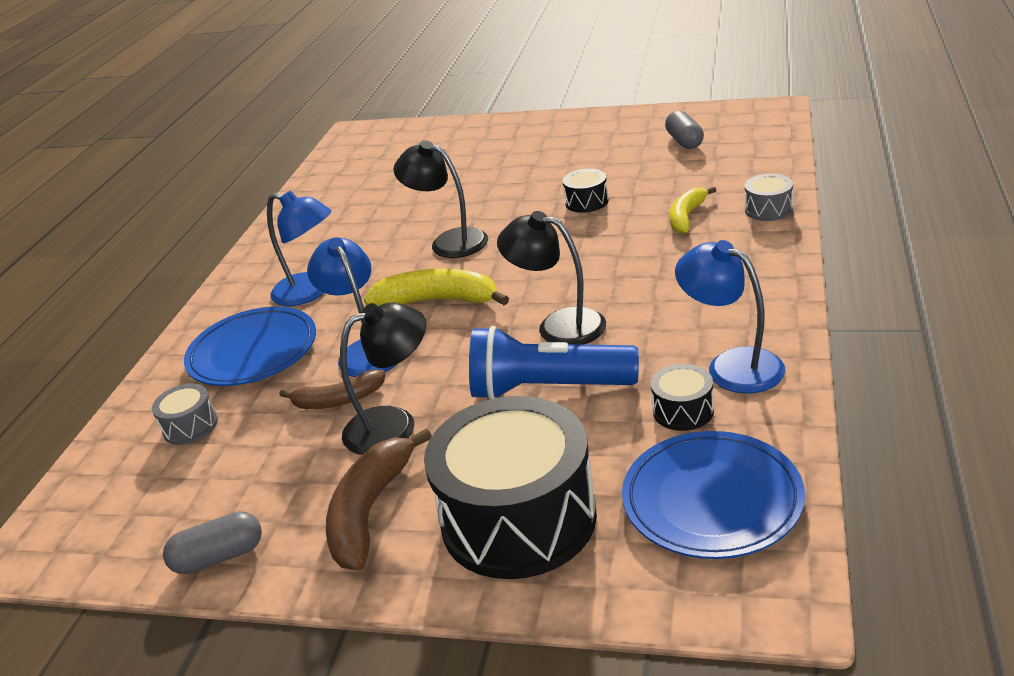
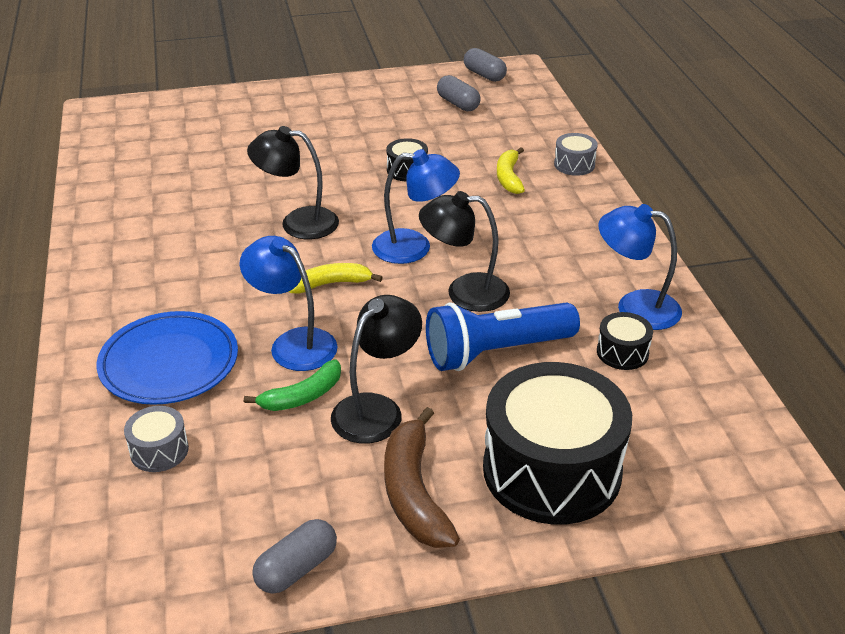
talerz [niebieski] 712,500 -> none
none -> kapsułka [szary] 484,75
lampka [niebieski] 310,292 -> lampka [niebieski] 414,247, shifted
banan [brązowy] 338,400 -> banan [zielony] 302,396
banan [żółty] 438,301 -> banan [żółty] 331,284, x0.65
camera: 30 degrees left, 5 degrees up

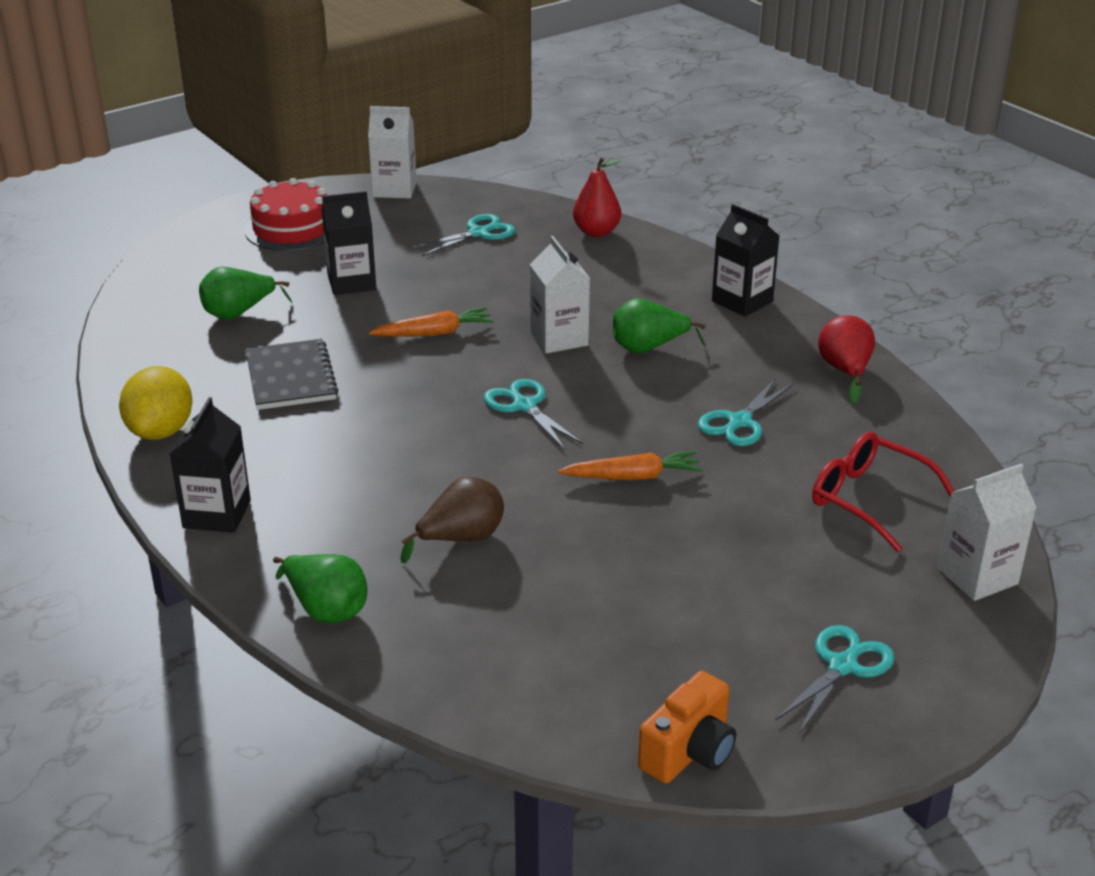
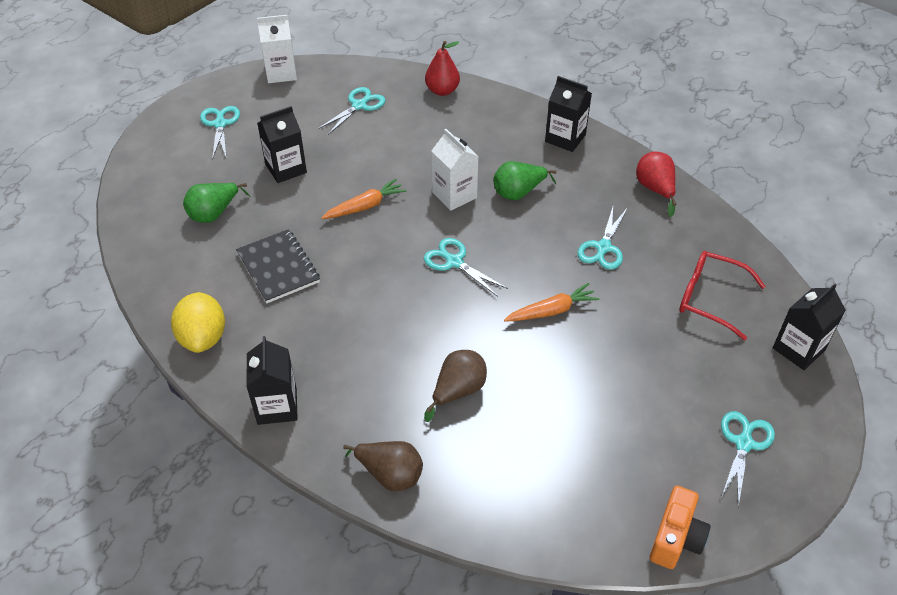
tort [czerwony] 292,228 -> nożyczki [turkusowy] 220,124
gruszka [zielony] 326,609 -> gruszka [brązowy] 390,475
karton mleka [biały] 977,576 -> karton mleka [czarny] 798,349
camera: 15 degrees left, 15 degrees up

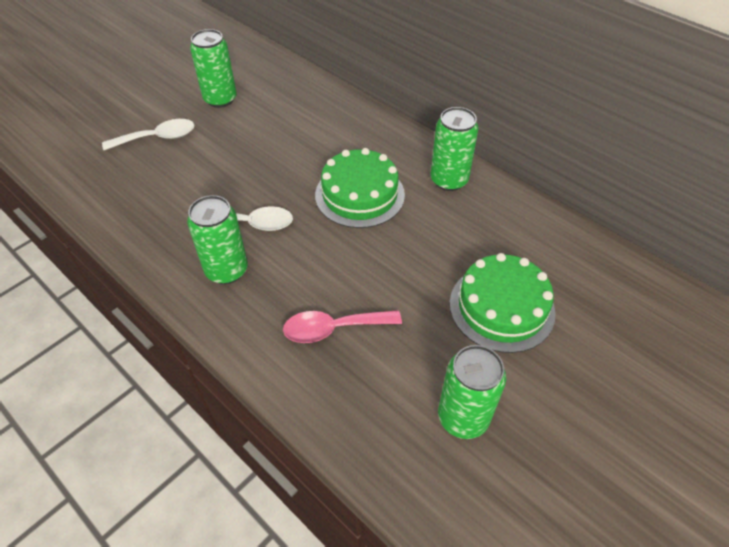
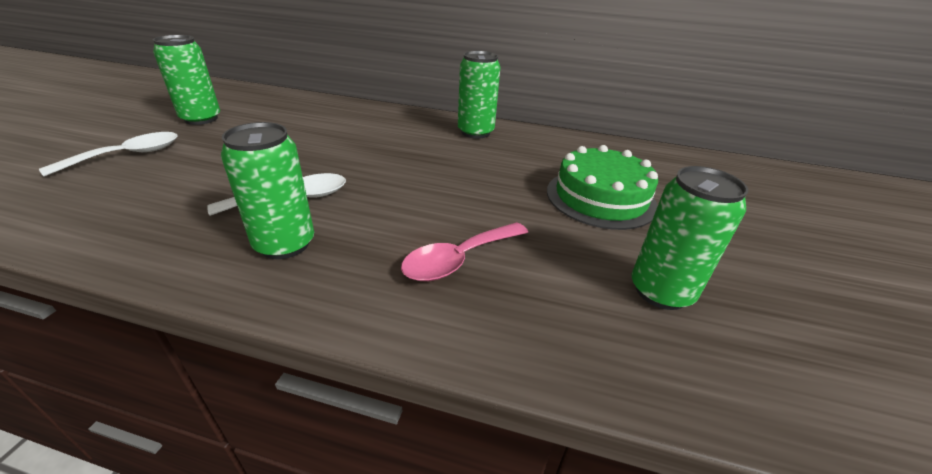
tort [zielony] 359,195 -> none
camera: 30 degrees left, 15 degrees down

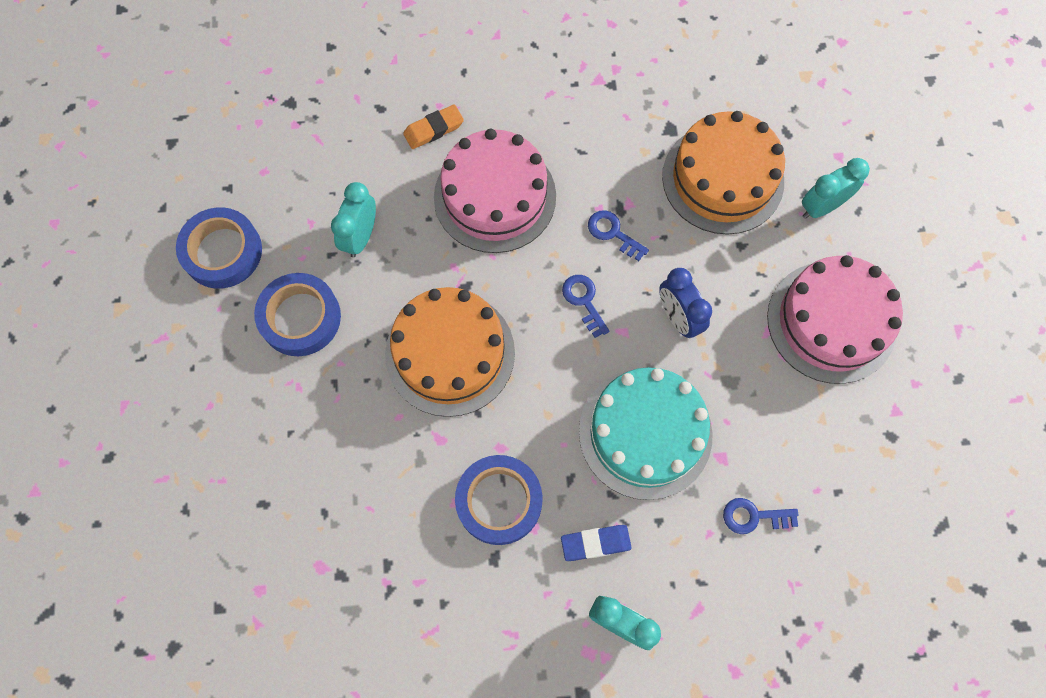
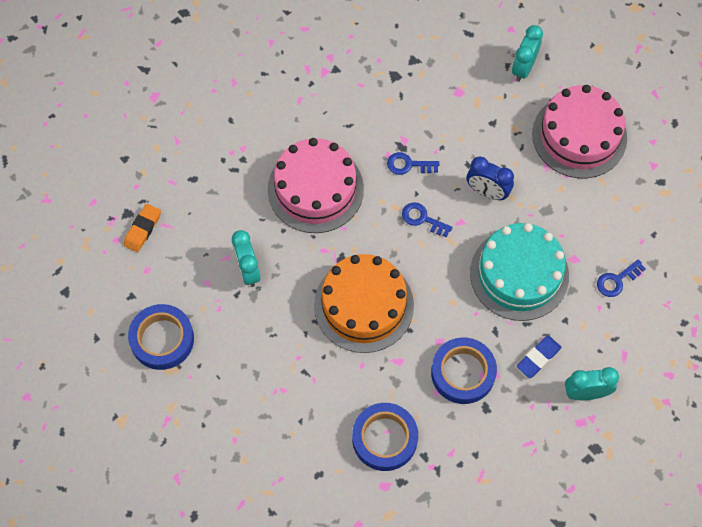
tort [pomarańczowy] 723,178 -> none
taśma klejąca [niebieski] 300,318 -> taśma klejąca [niebieski] 384,438, shifted
gumka do mazania [pomarańczowy] 434,129 -> gumka do mazania [pomarańczowy] 142,229, shifted
camera: 35 degrees left, 5 degrees down

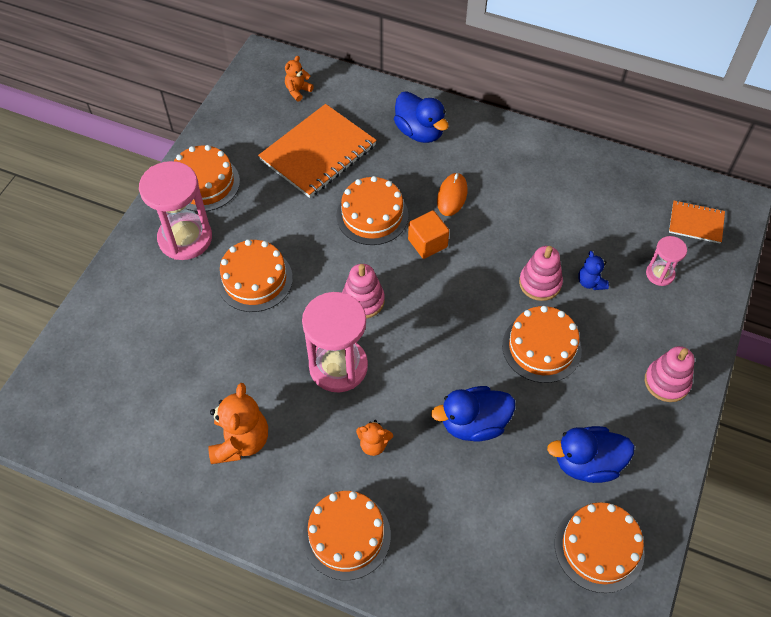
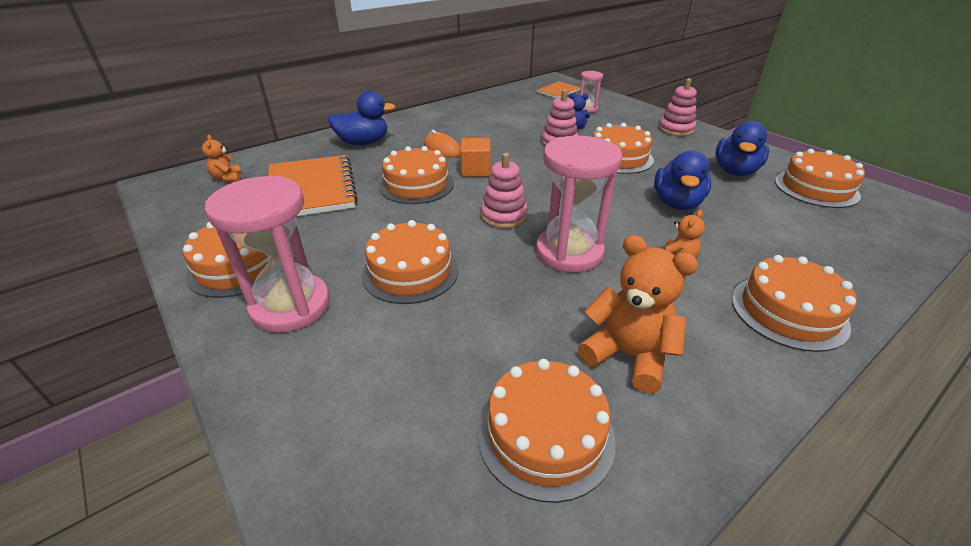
none -> tort [pomarańczowy] 545,434
camera: 60 degrees left, 20 degrees down

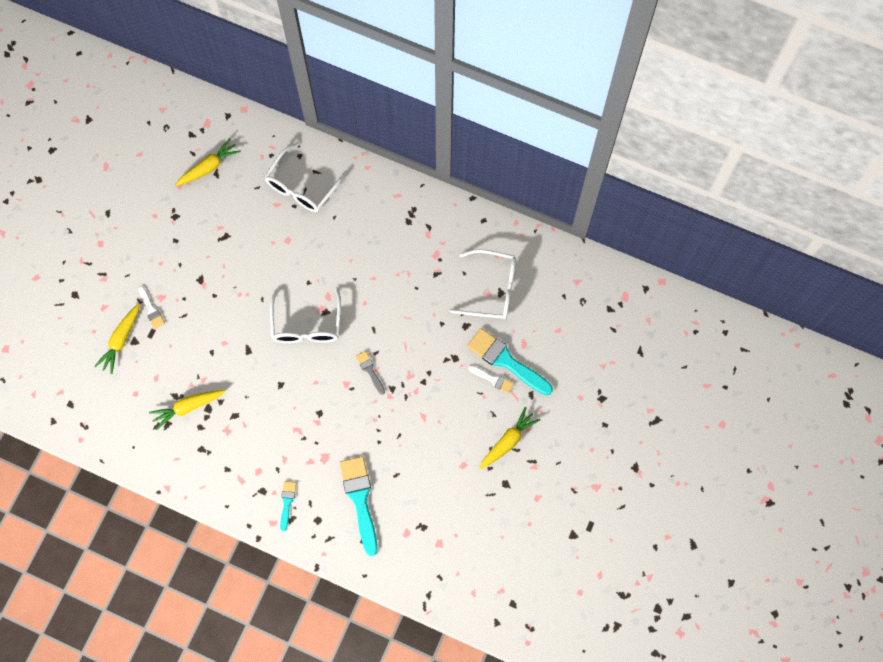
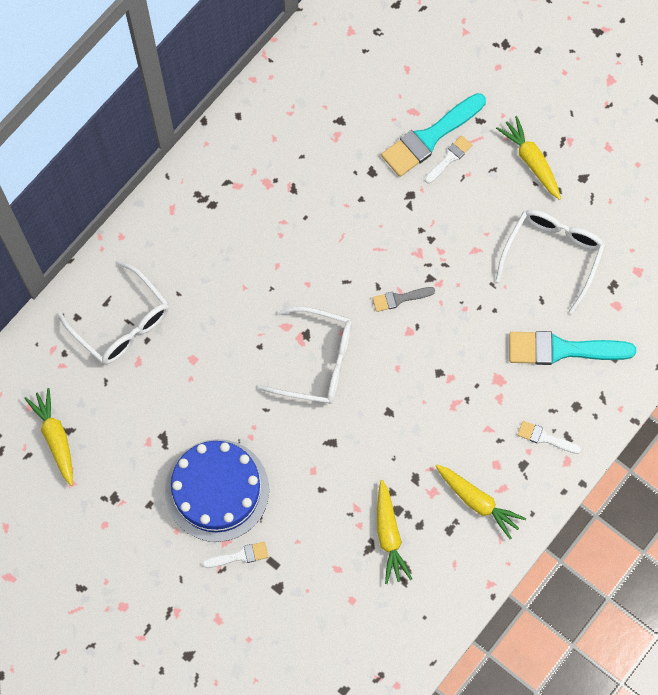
none -> tort [niebieski] 217,490
marchewka [żółty] 121,340 -> marchewka [żółty] 478,501, shifted
okulary [biały] 492,289 -> okulary [biały] 552,255, shifted
pędzel [turkusowy] 287,502 -> pędzel [biały] 545,438
camera: 75 degrees left, 0 degrees up

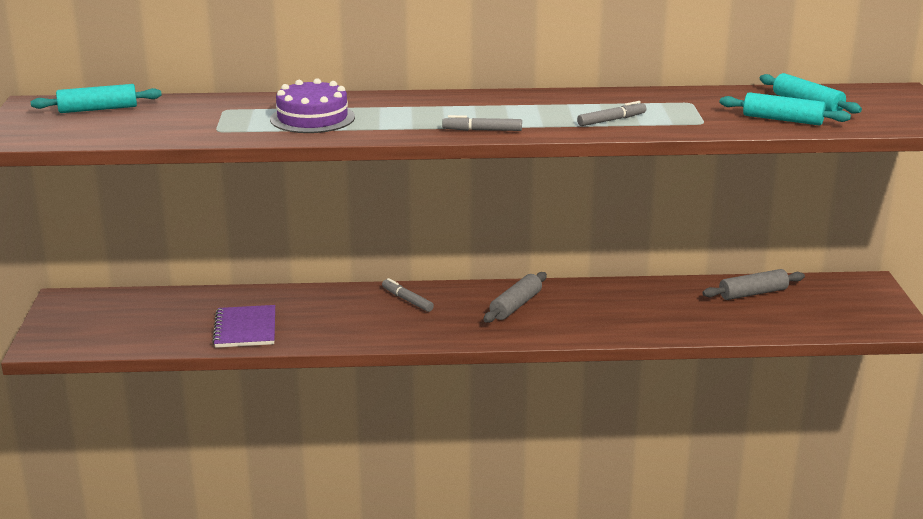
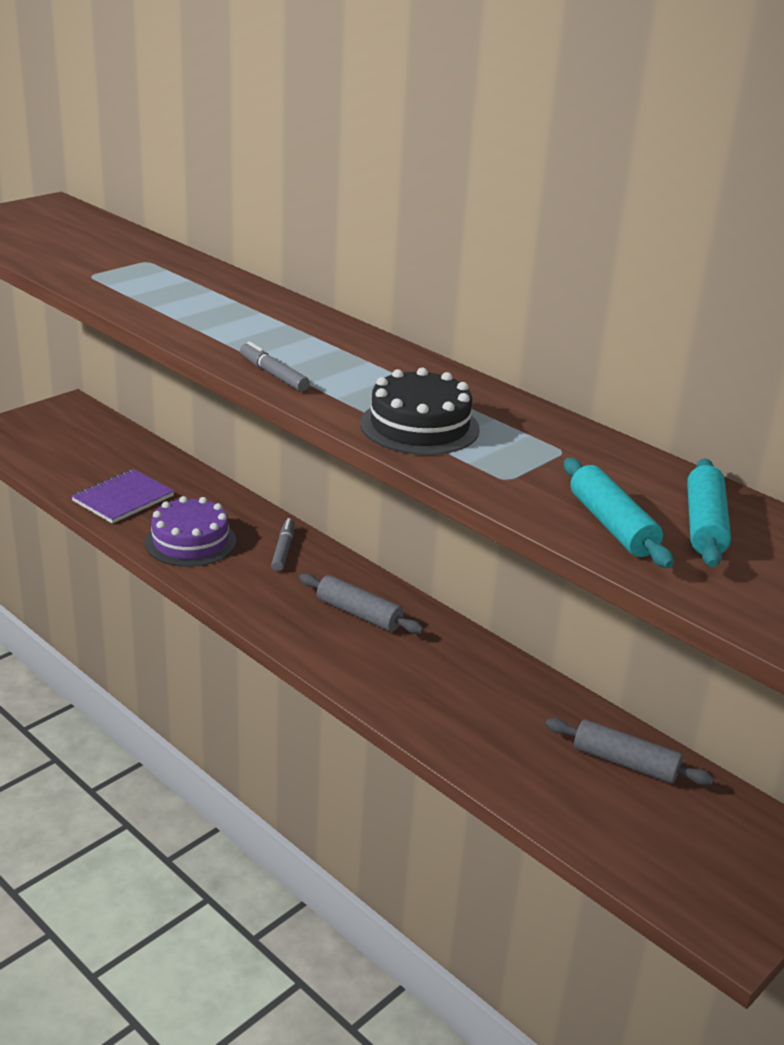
wałek do ciasta [turkusowy] 98,109 -> none
tort [fioletowy] 312,118 -> tort [fioletowy] 190,541, shifted
flamaster [szary] 611,120 -> tort [czarny] 419,426
wałek do ciasta [szary] 516,306 -> wałek do ciasta [szary] 358,614, 45 degrees clockwise
camera: 45 degrees right, 5 degrees up

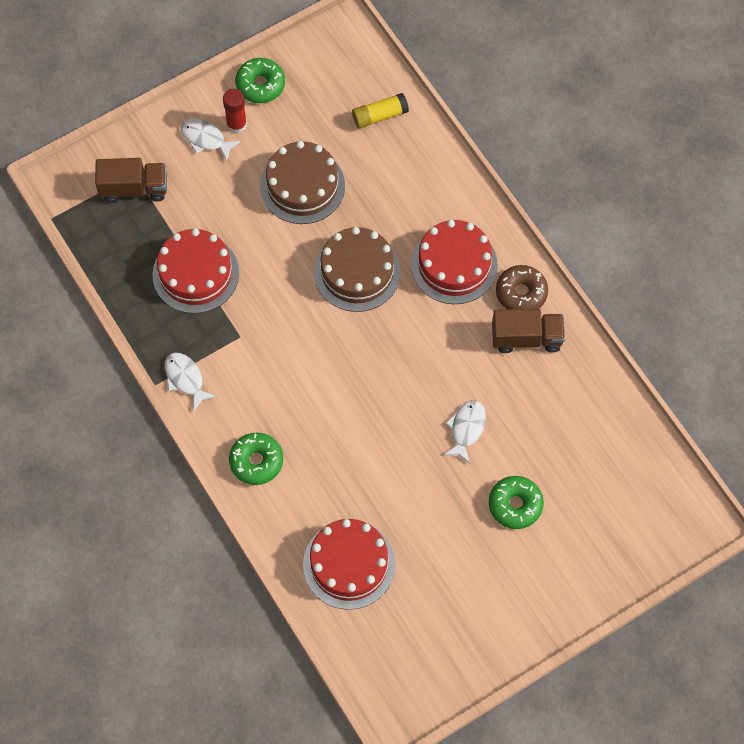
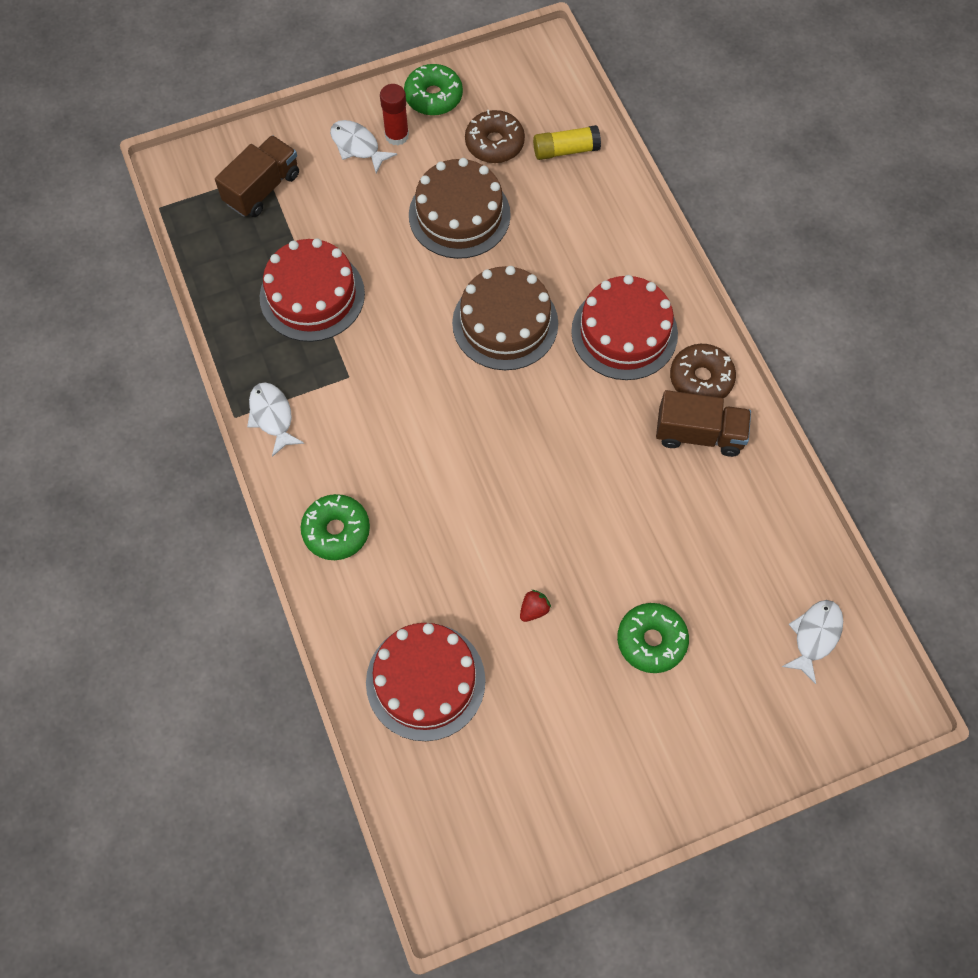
none -> donut [brązowy] 494,143
none -> truskawka [czerwony] 534,609
ryba [biały] 466,429 -> ryba [biały] 815,636, shifted
ciężarówka [brązowy] 134,188 -> ciężarówka [brązowy] 262,188, 60 degrees counterclockwise
camera: 10 degrees right, 0 degrees up

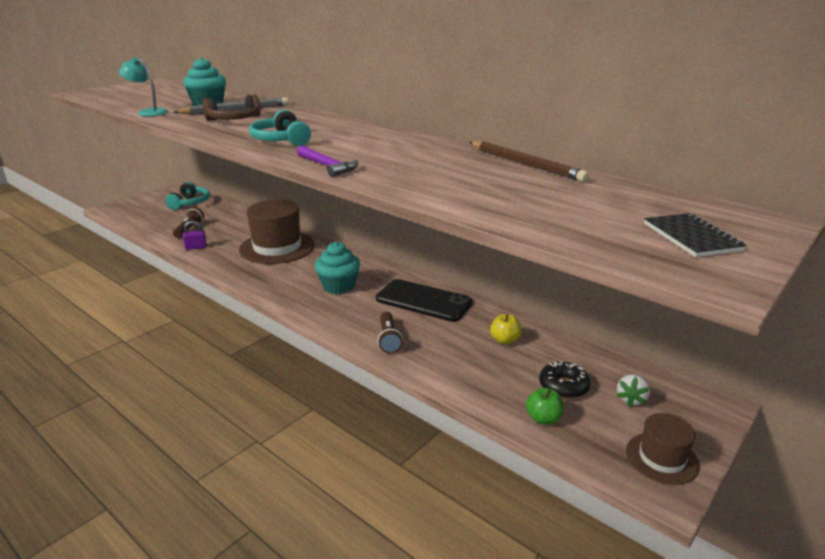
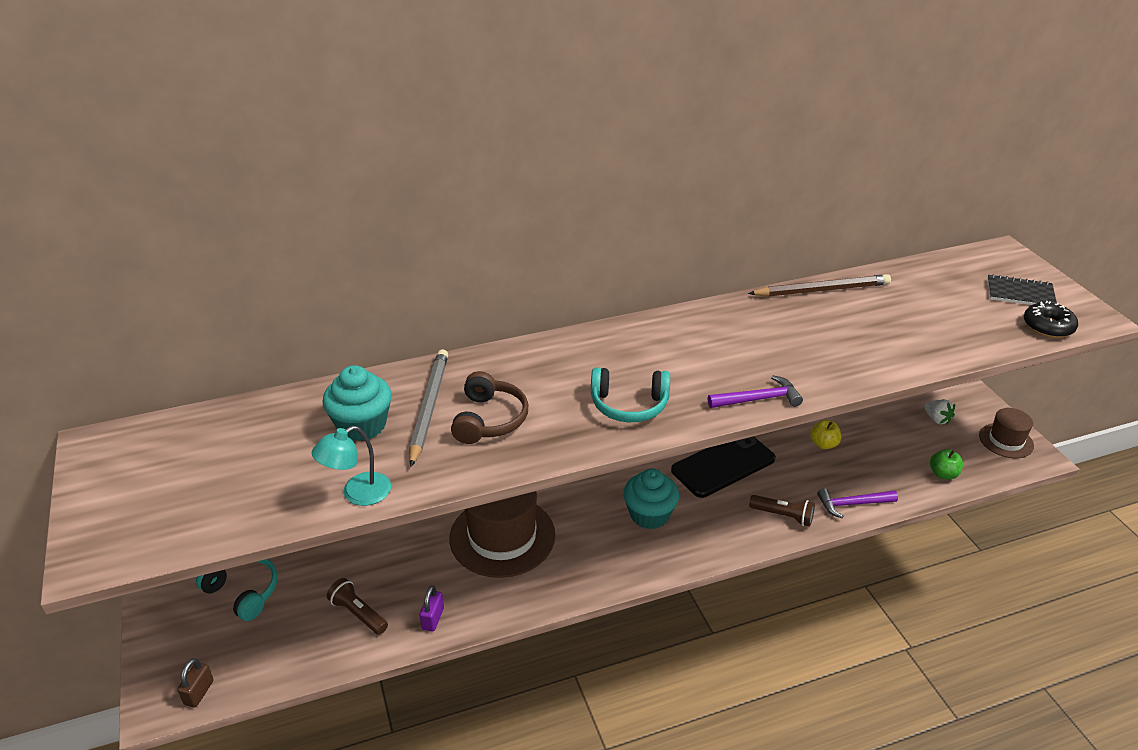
none -> kłódka [brązowy] 199,692
none -> młotek [fioletowy] 852,504
donut [czarny] 563,386 -> donut [czarny] 1048,326, shifted
camera: 60 degrees left, 10 degrees up

